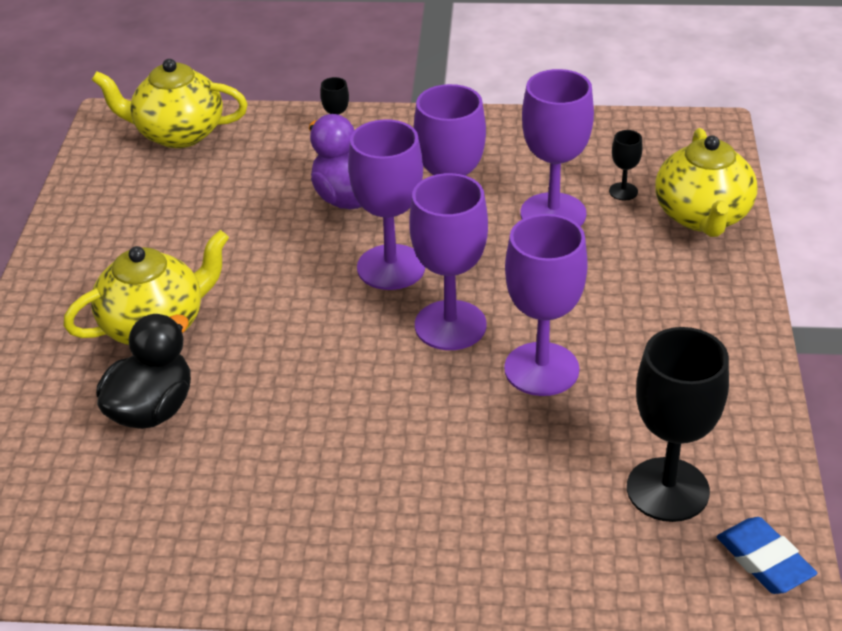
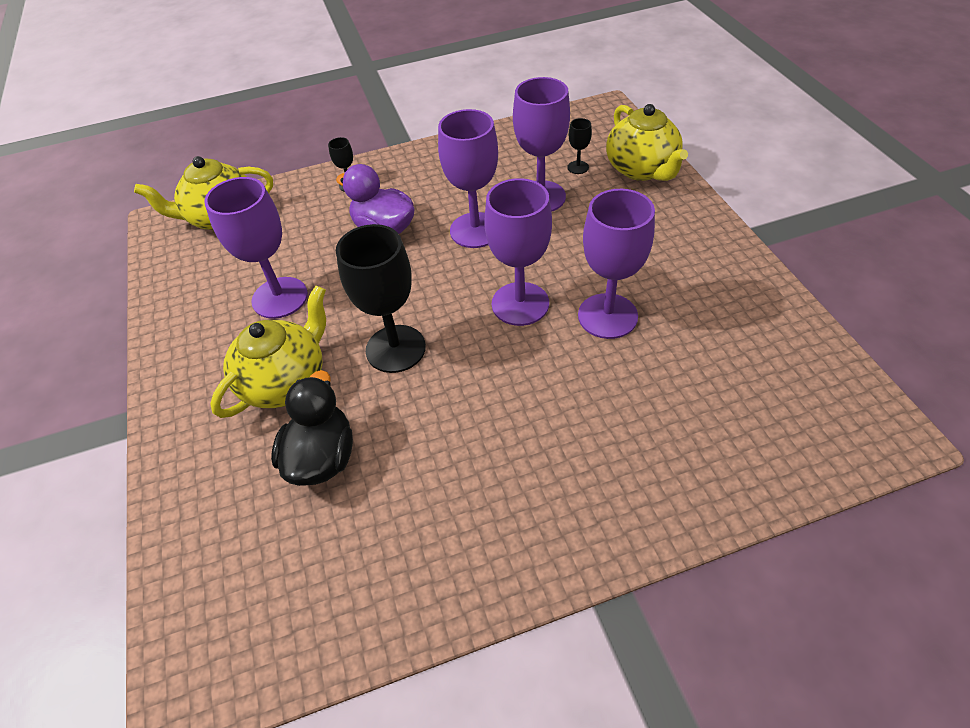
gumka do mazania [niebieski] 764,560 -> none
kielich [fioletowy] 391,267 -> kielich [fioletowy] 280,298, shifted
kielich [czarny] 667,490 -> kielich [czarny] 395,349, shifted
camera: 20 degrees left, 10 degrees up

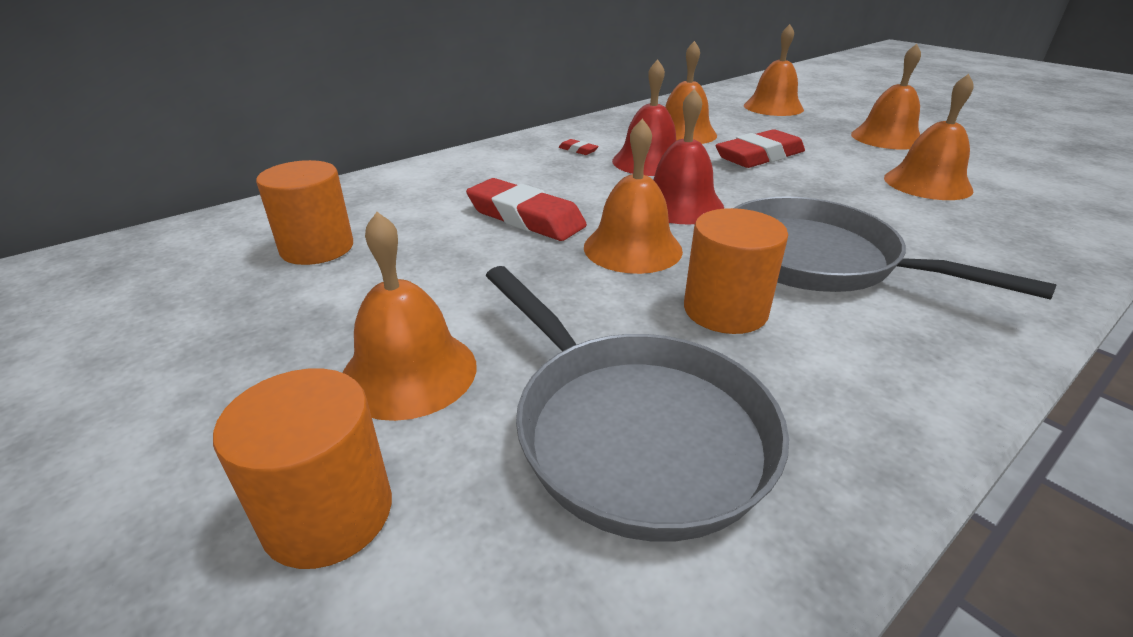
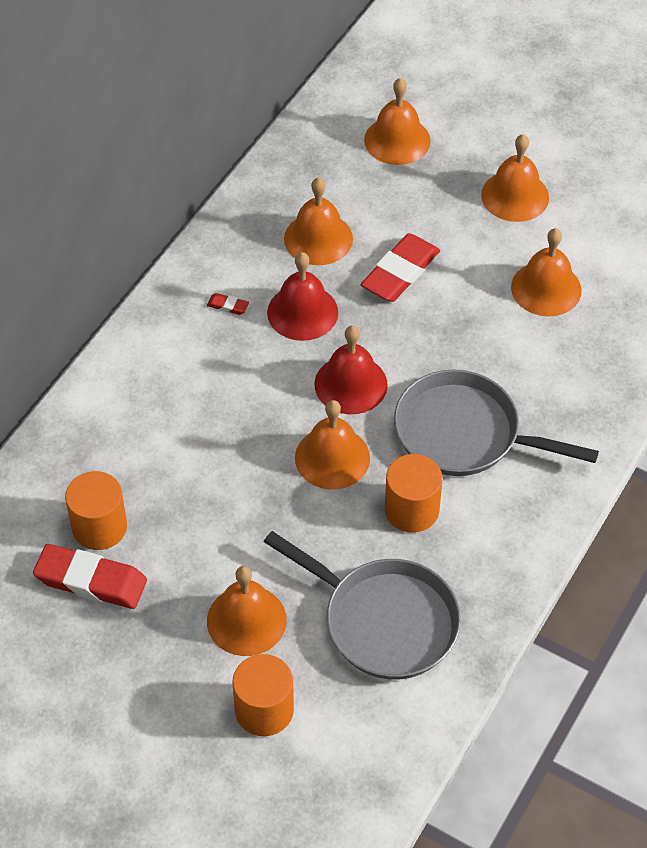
gumka do mazania [czerwony] 525,217 -> gumka do mazania [czerwony] 91,581, shifted
camera: 20 degrees left, 20 degrees up

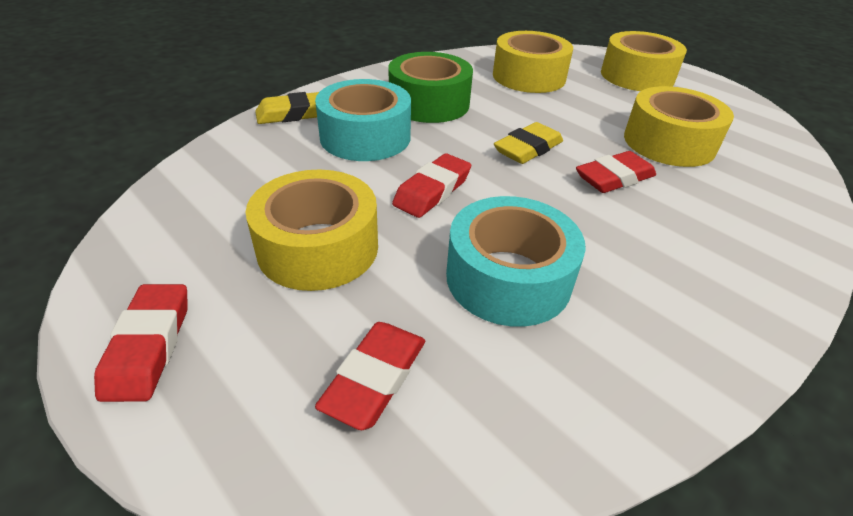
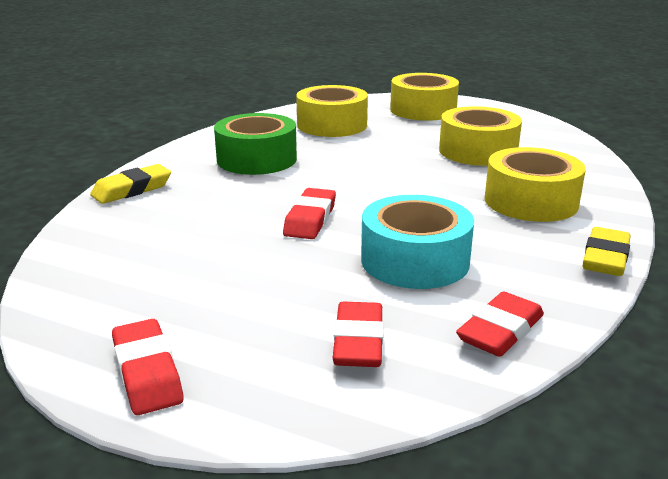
taśma klejąca [turkusowy] 365,137 -> none
taśma klejąca [żółty] 318,247 -> taśma klejąca [żółty] 530,201, shifted
gumka do mazania [żółty] 528,149 -> gumka do mazania [żółty] 605,258, shifted
gumka do mazania [czerwony] 614,178 -> gumka do mazania [czerwony] 500,331, shifted
camera: 20 degrees left, 15 degrees down

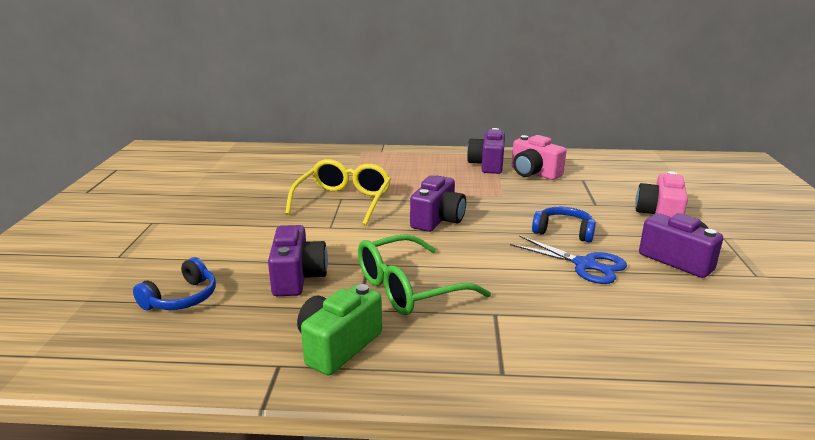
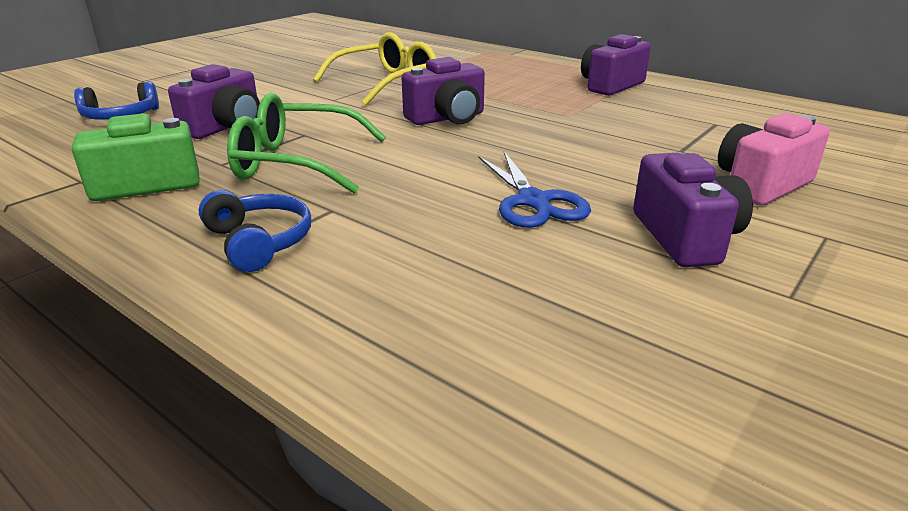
aparat fotograficzny [różowy] 534,173 -> none
słuchawki [niebieski] 563,232 -> słuchawki [niebieski] 259,242, shifted
camera: 35 degrees right, 5 degrees up

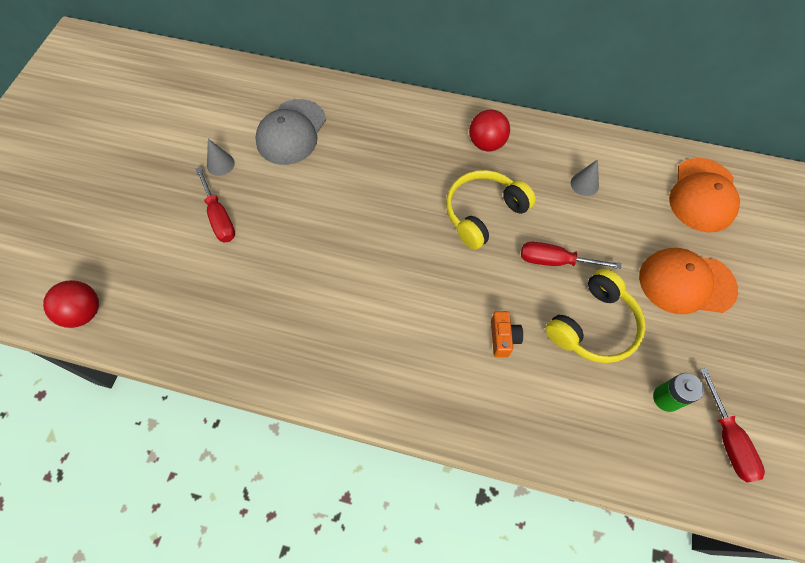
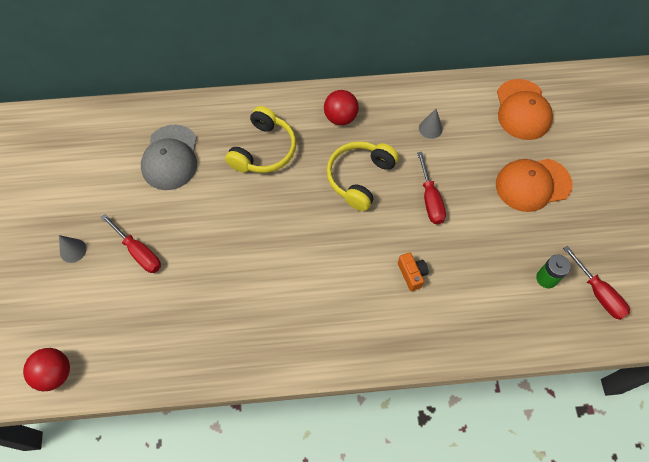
stożek [szary] 220,164 -> stożek [szary] 73,250, shifted
słuchawki [żółty] 593,326 -> słuchawki [żółty] 264,150, shifted
śrubokręt [czerwony] 555,261 -> śrubokręt [czerwony] 430,199, 90 degrees counterclockwise
camera: 20 degrees left, 0 degrees up

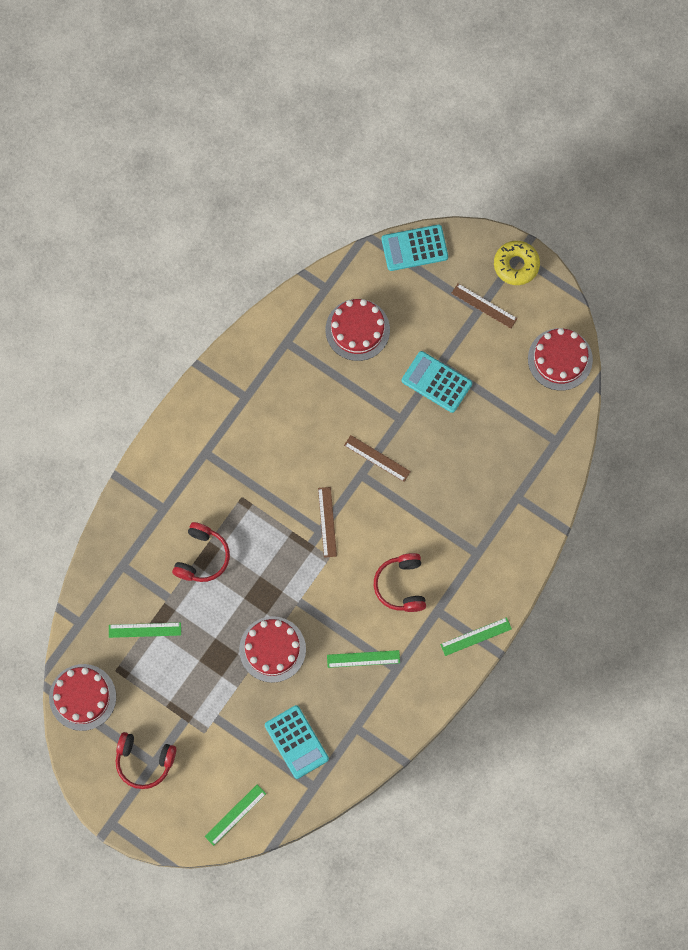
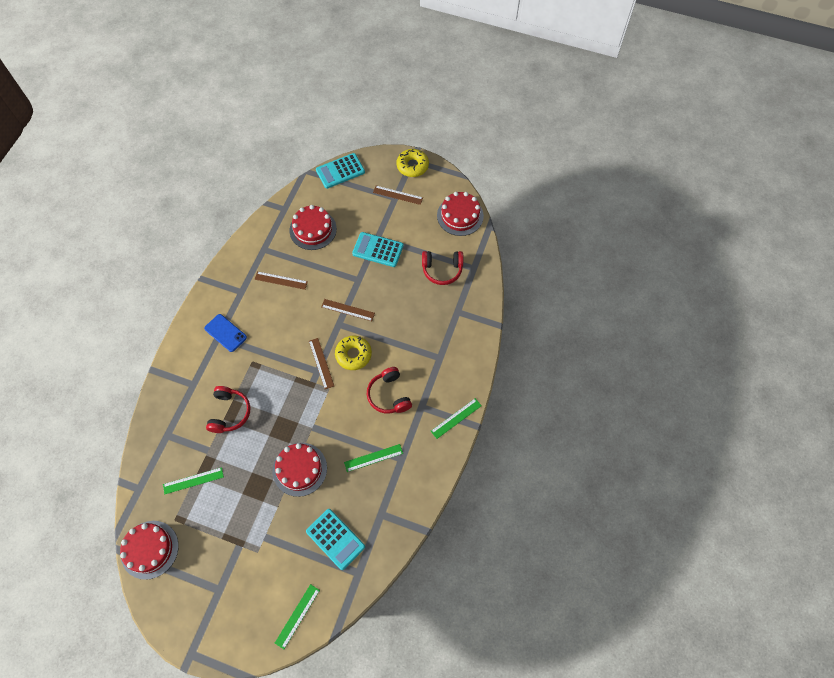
none -> telefon [niebieski] 225,333
none -> linijka [brązowy] 281,280
none -> donut [żółty] 353,355
słuchawki [czerwony] 144,761 -> słuchawki [czerwony] 442,270, shifted
camera: 15 degrees left, 10 degrees down

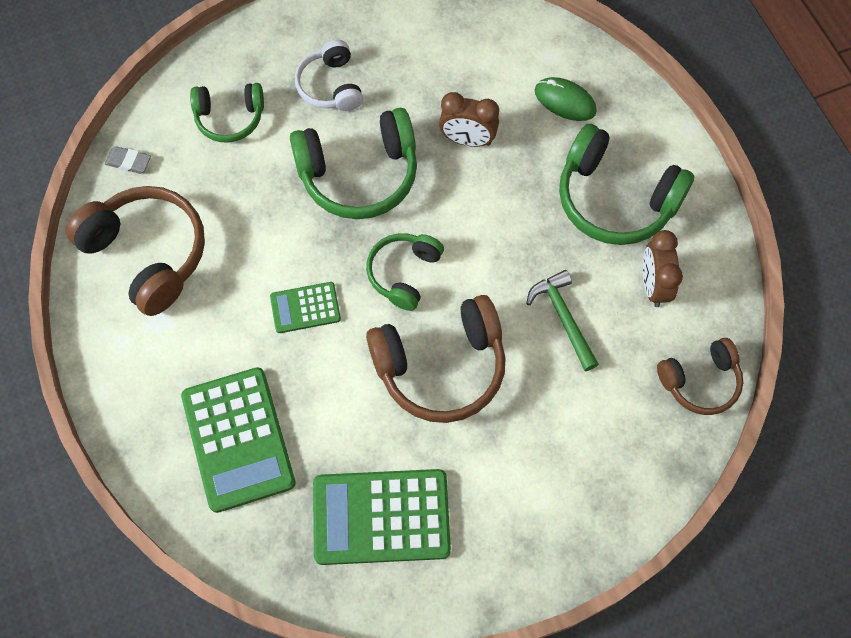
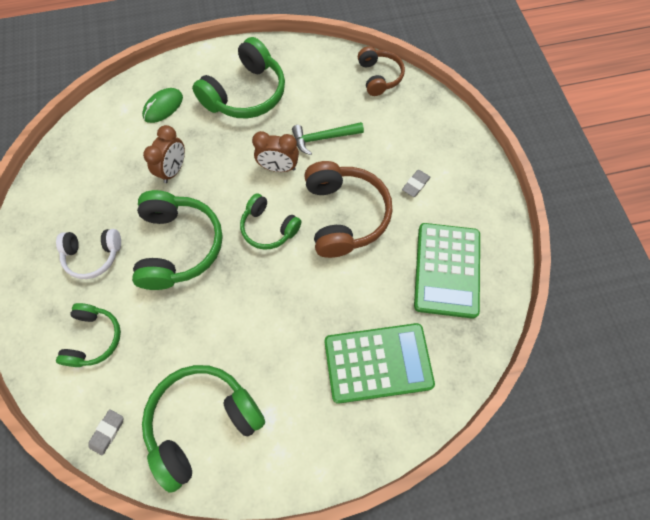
kalkulator [zielony] 305,308 -> none
none -> gumka do mazania [szary] 415,184
budzik [brązowy] 653,285 -> budzik [brązowy] 278,168, shifted
słuchawki [brązowy] 148,254 -> słuchawki [zielony] 203,422
camera: 80 degrees left, 0 degrees up

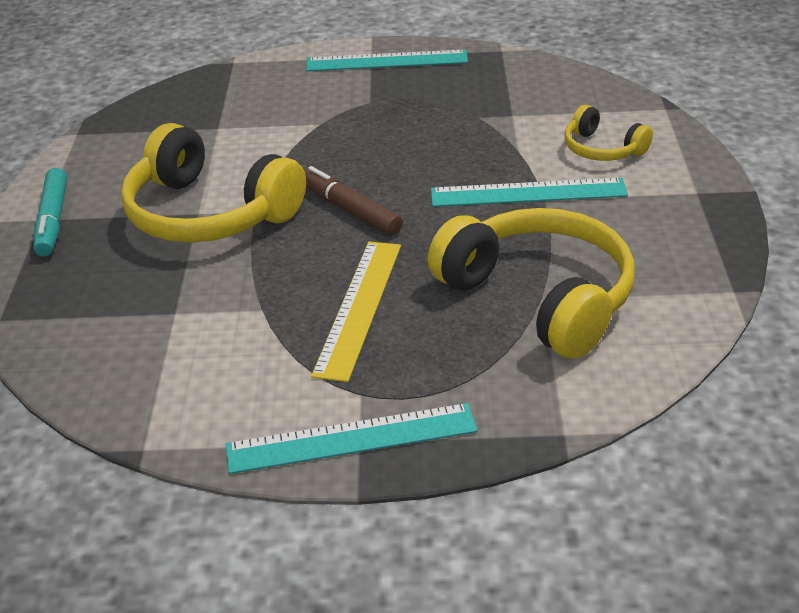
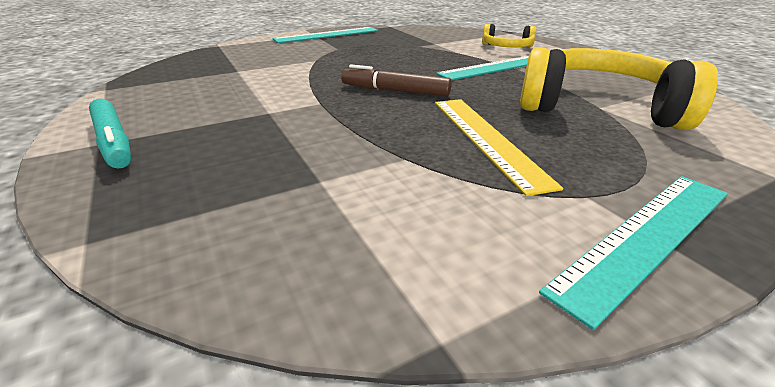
słuchawki [żółty] 208,214 -> none
camera: 30 degrees left, 5 degrees down

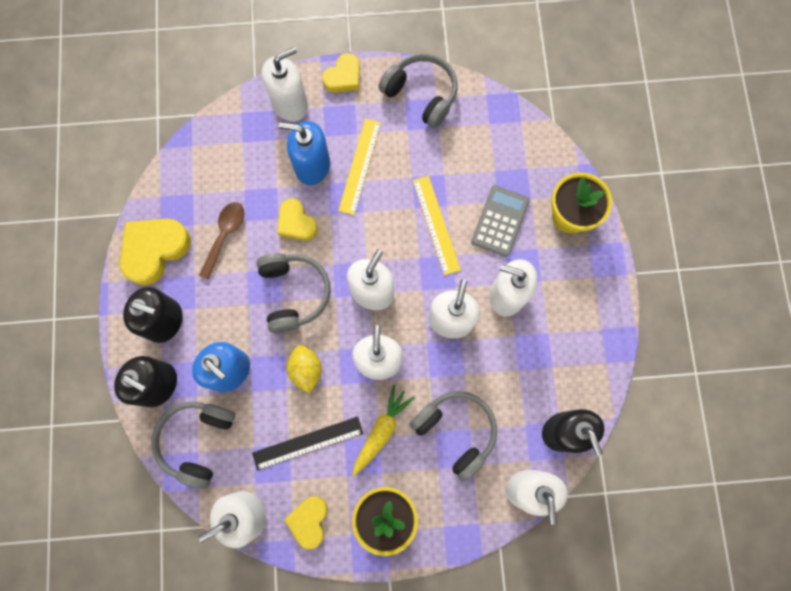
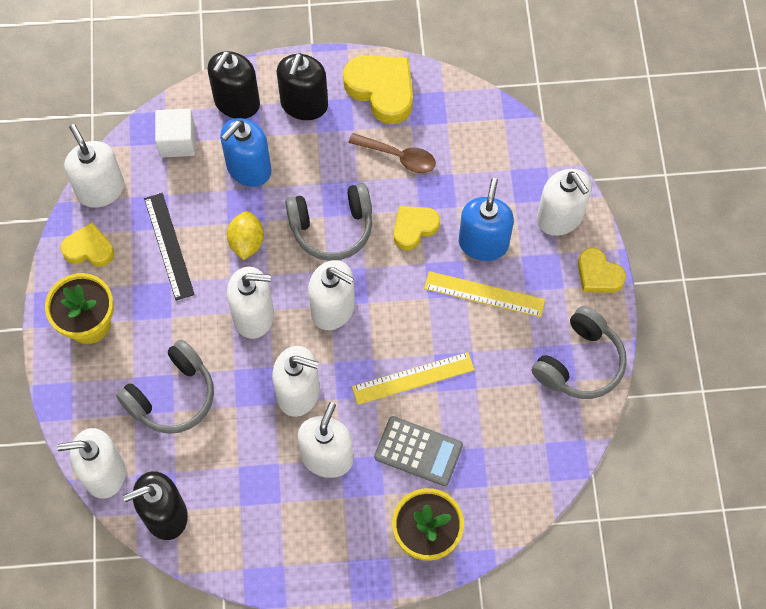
marchewka [żółty] 381,431 -> none
słuchawki [szary] 197,441 -> sześcian [biały] 177,141
cytryna [żółty] 306,370 -> cytryna [żółty] 247,242, 75 degrees counterclockwise
camera: 90 degrees right, 10 degrees down

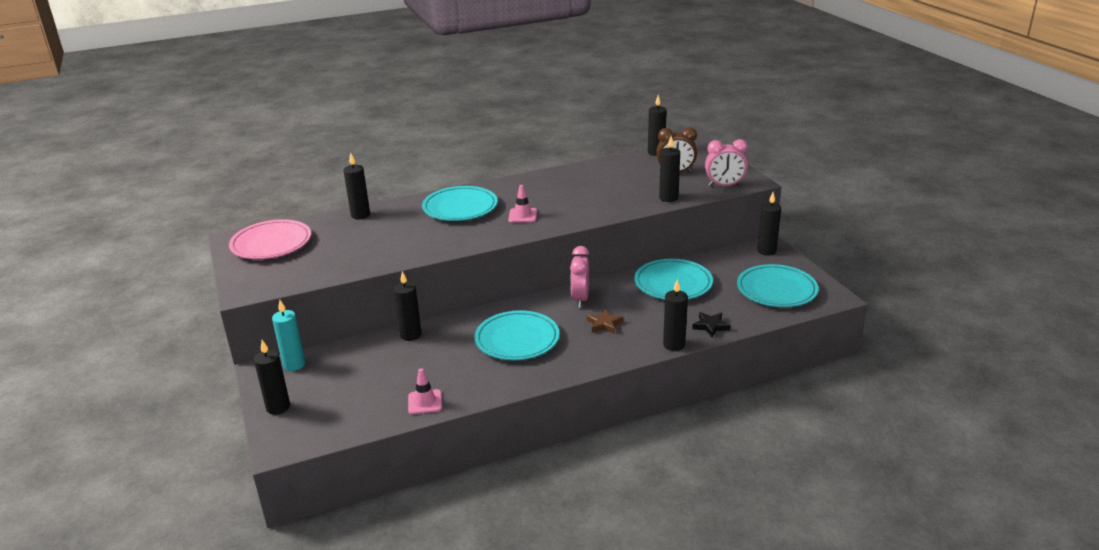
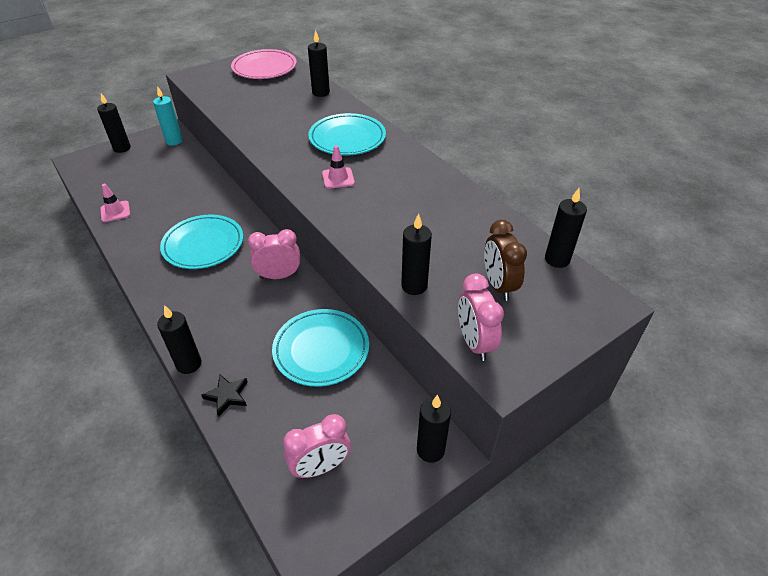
świeca [czarny] 411,335 -> none
gwiazda [brązowy] 604,324 -> none
talerz [turkusowy] 776,290 -> budzik [różowy] 320,467
camera: 75 degrees right, 15 degrees up

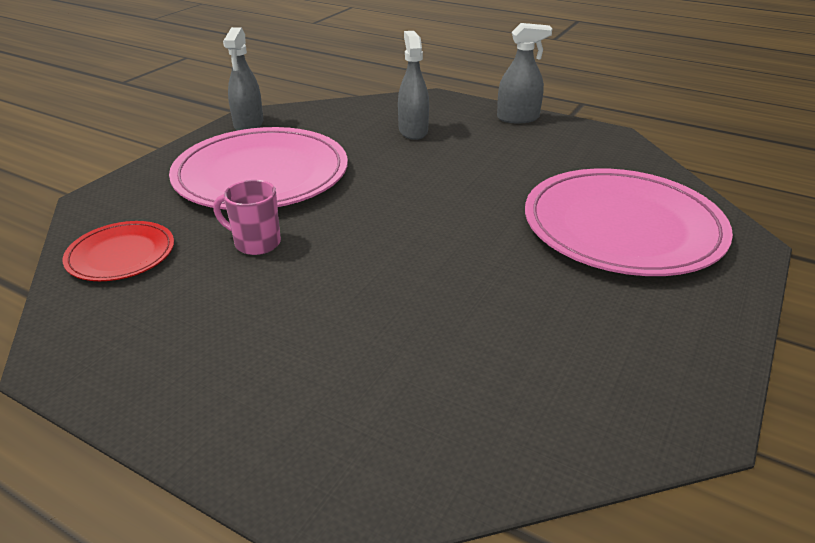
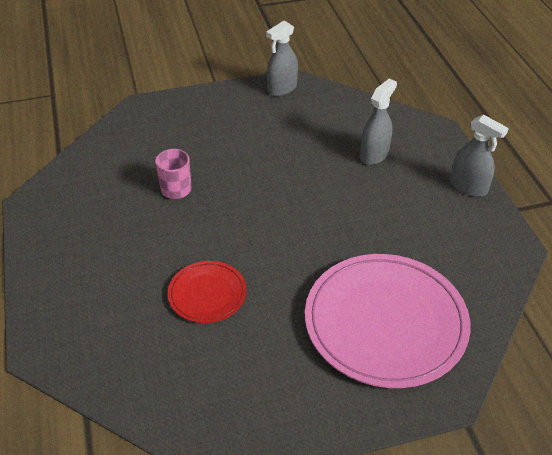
talerz [różowy] 261,174 -> none
talerz [czerwony] 121,255 -> talerz [czerwony] 207,294, shifted
camera: 45 degrees right, 10 degrees up

